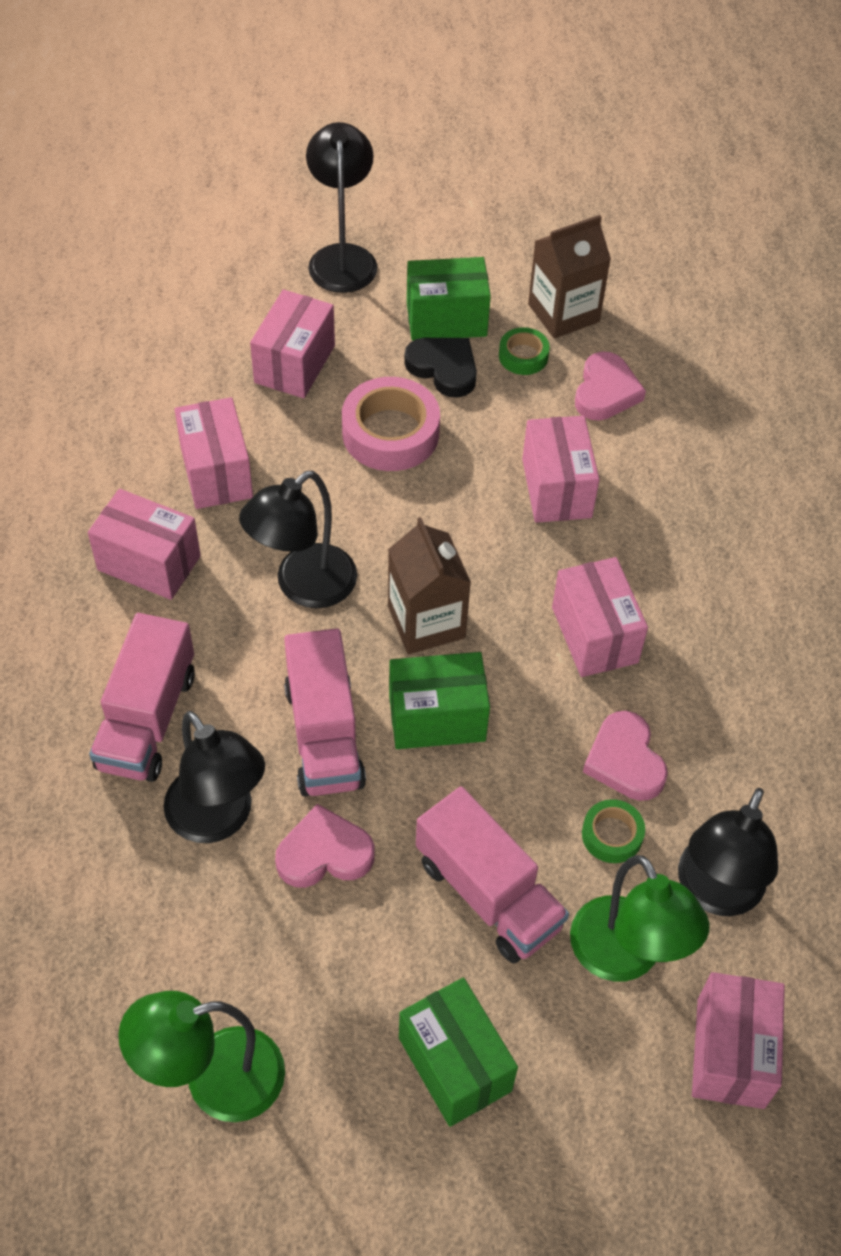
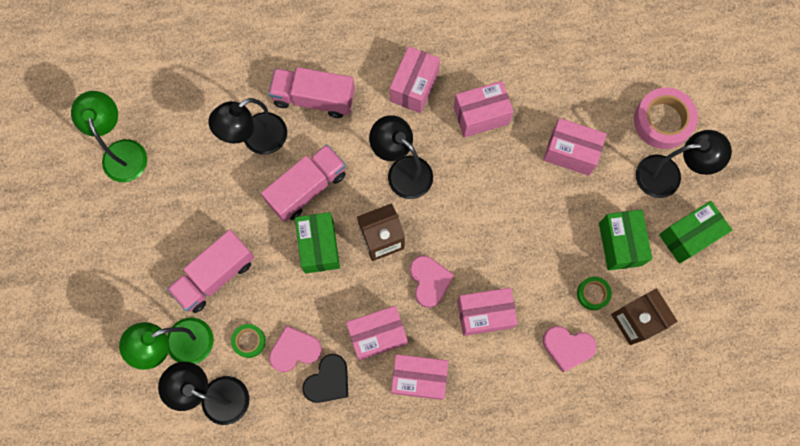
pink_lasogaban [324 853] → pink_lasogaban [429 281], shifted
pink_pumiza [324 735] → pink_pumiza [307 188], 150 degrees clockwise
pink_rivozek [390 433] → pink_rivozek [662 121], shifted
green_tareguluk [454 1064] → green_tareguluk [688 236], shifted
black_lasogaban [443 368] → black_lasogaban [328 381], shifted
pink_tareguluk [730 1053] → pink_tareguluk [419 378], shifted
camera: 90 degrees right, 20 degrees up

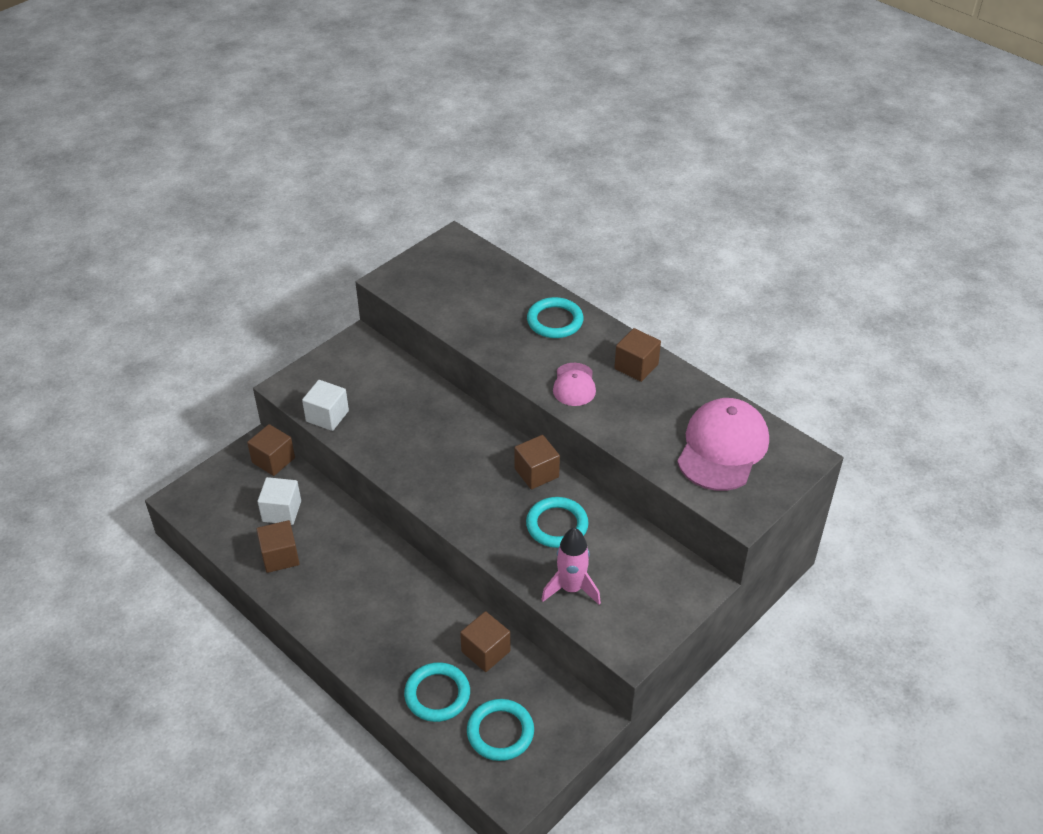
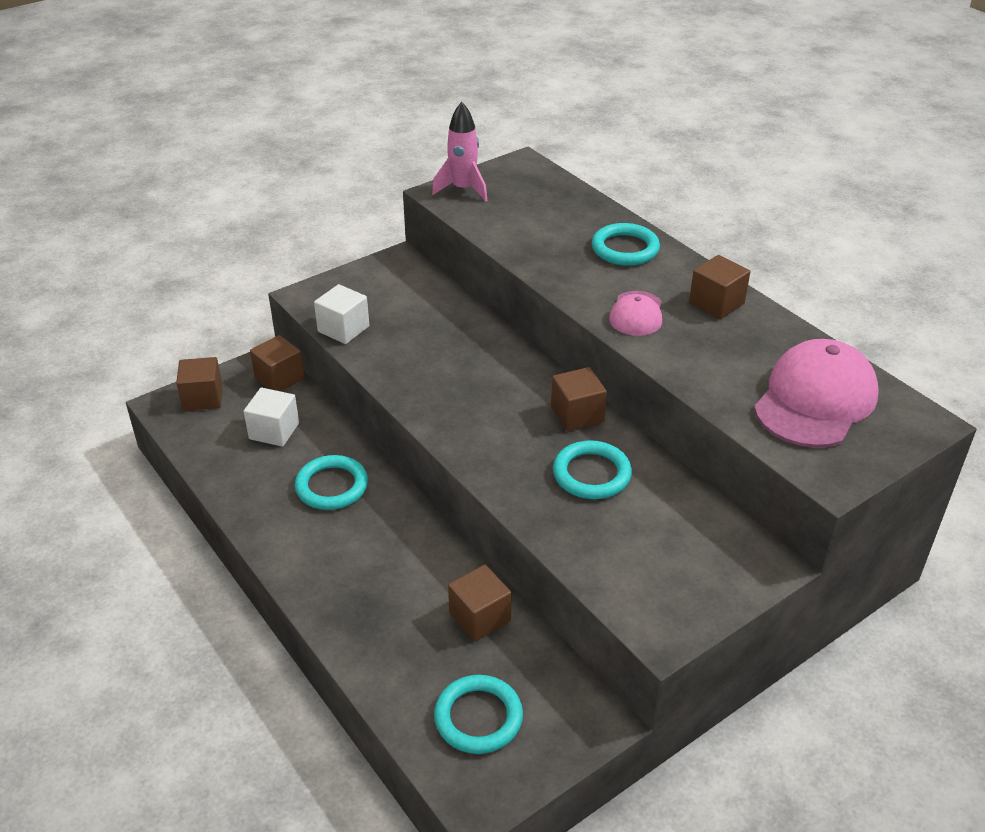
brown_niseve [280 556] → brown_niseve [203 398], shifted
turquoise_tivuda [437 694] → turquoise_tivuda [332 486], shifted
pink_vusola [571 588] → pink_vusola [463 189], shifted
camera: 10 degrees right, 5 degrees down

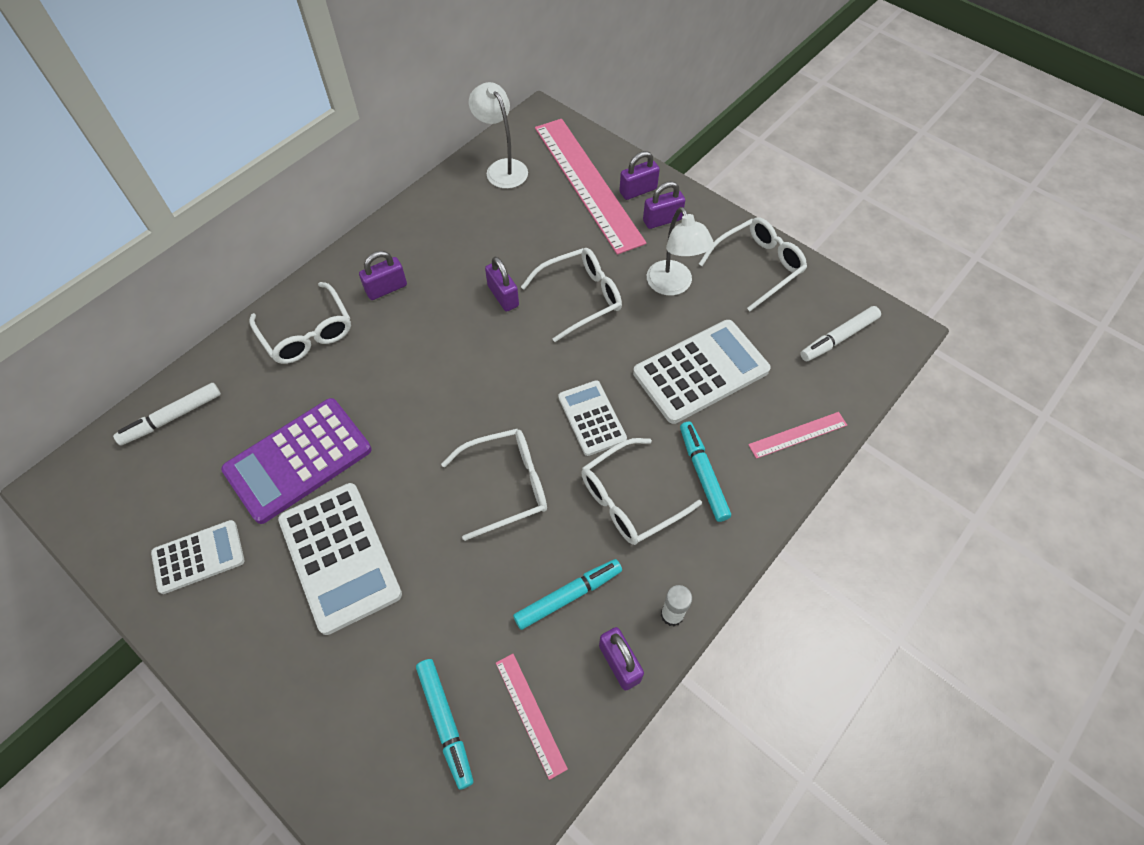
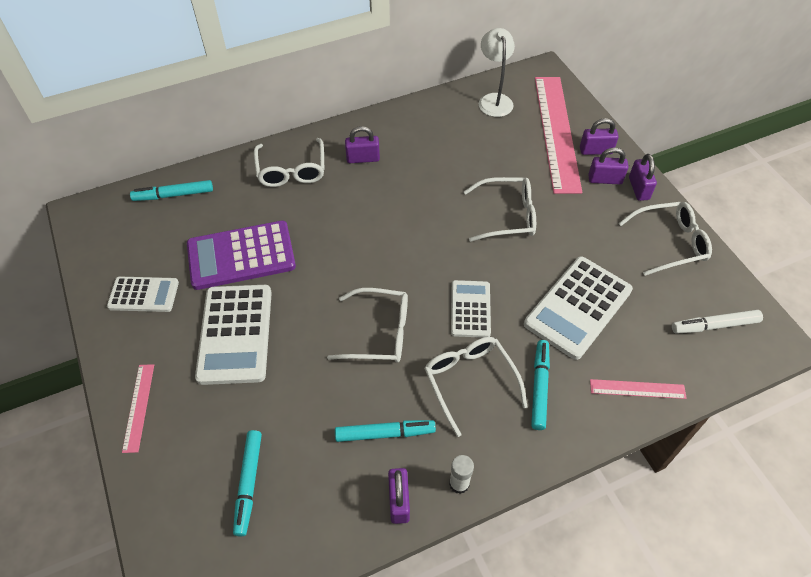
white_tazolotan [172 418] → turquoise_tazolotan [173 195]
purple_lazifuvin [503 296] → purple_lazifuvin [638 188], shifted
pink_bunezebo [530 714] → pink_bunezebo [138 407], shifted
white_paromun [630 499] → white_paromun [470 382], 75 degrees clockwise
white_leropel [700 371] → white_leropel [578 307], 135 degrees clockwise
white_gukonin [673 286] → -
camera: 25 degrees right, 5 degrees down

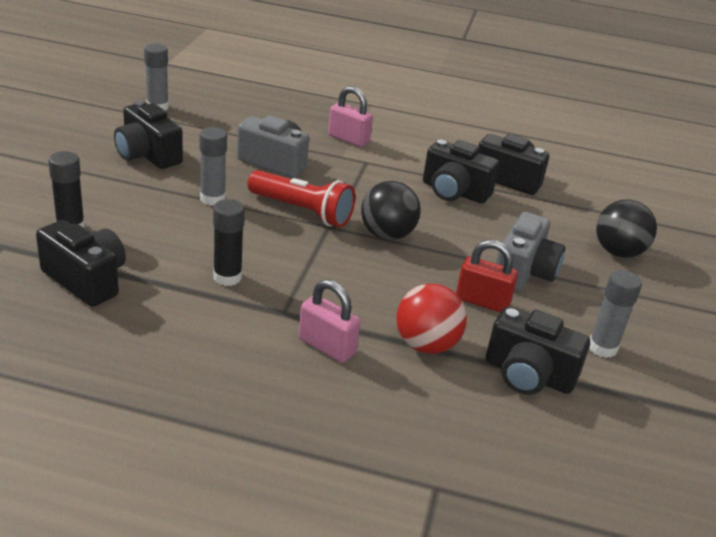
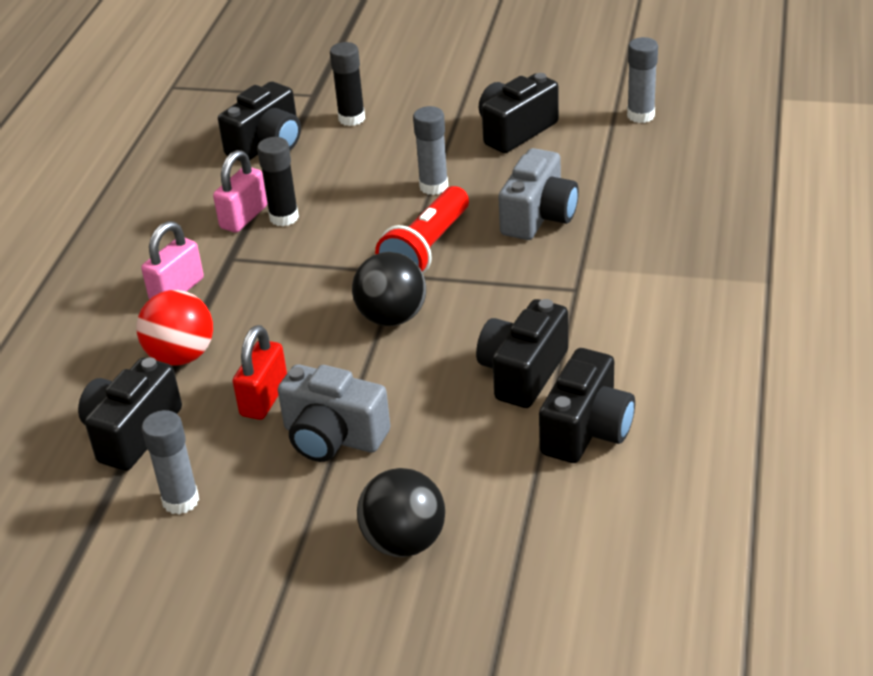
pink_lazifuvin [348 139] → pink_lazifuvin [244 217], shifted
camera: 95 degrees right, 5 degrees up

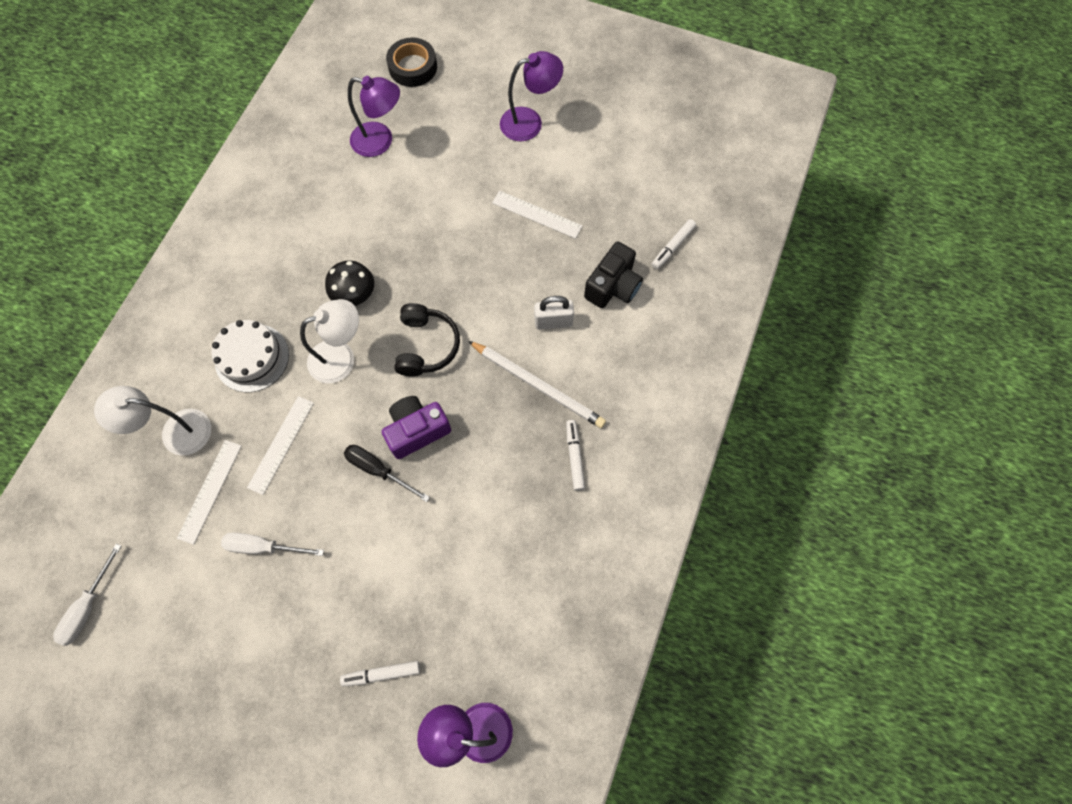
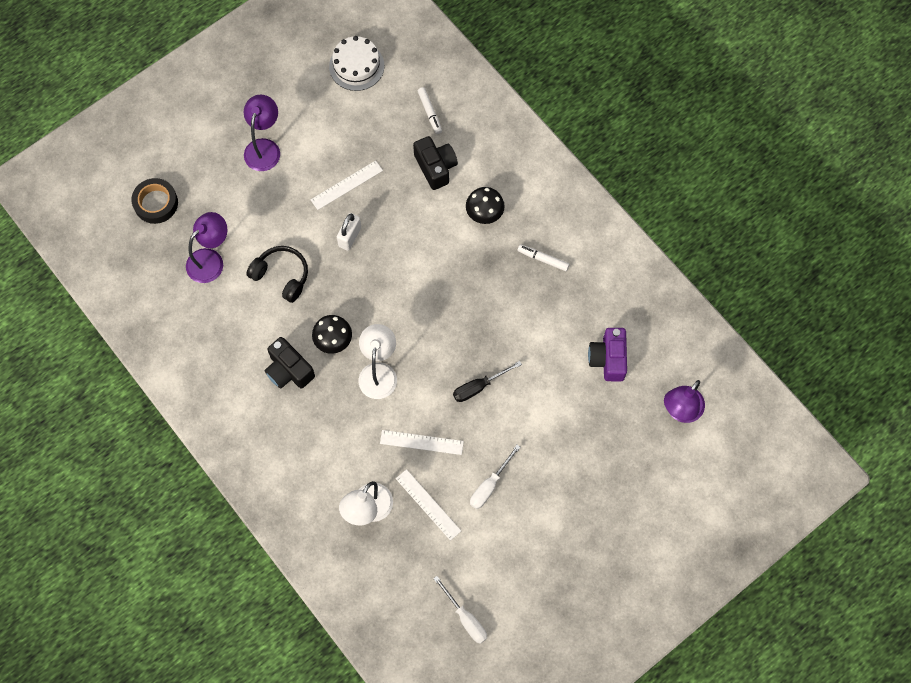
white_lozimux [252 358] → white_lozimux [356 66], shifted
white_bunezebo [281 444] → white_bunezebo [421 442], 45 degrees counterclockwise
white_tazolotan [381 673] → -
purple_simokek [417 430] → purple_simokek [608 359], shifted
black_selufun [426 346] → black_selufun [281 276], shifted
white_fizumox [538 385] → -
white_lazifuvin [553 322] → white_lazifuvin [350 237], shifted
- → black_simokek [289 370]
- → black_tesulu [484 213]
camera: 60 degrees left, 0 degrees up

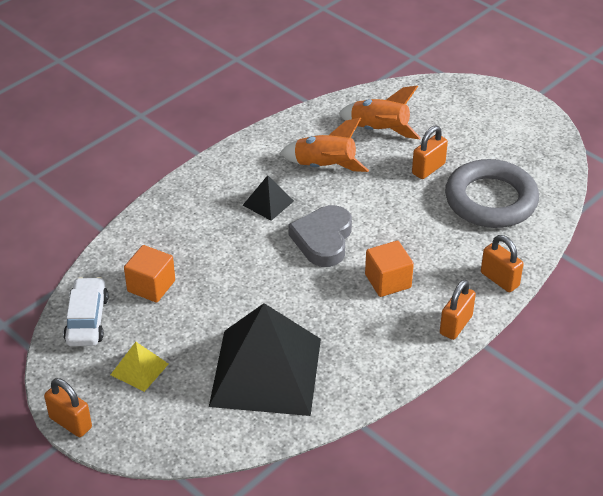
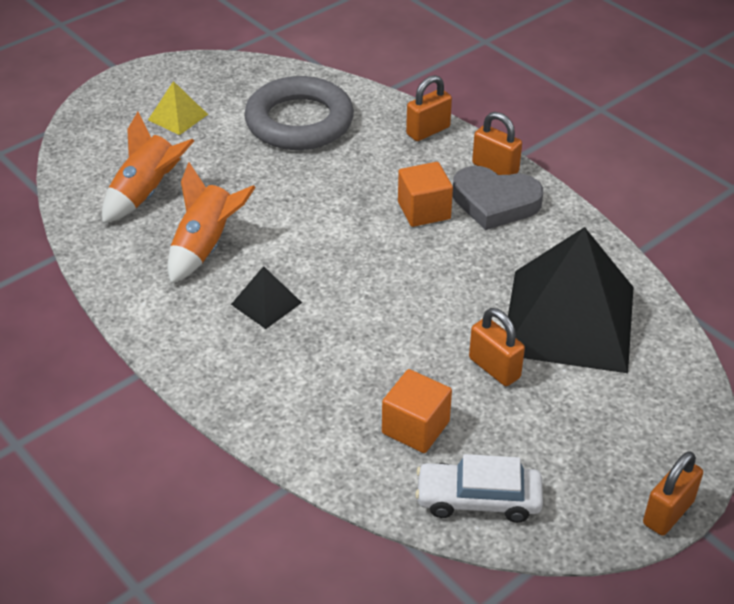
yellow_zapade [139 369] → yellow_zapade [178 117], shifted
grey_lasogaban [323 240] → grey_lasogaban [495 202], shifted
orange_lazifuvin [428 169] → orange_lazifuvin [494 368], shifted
camera: 85 degrees left, 0 degrees up

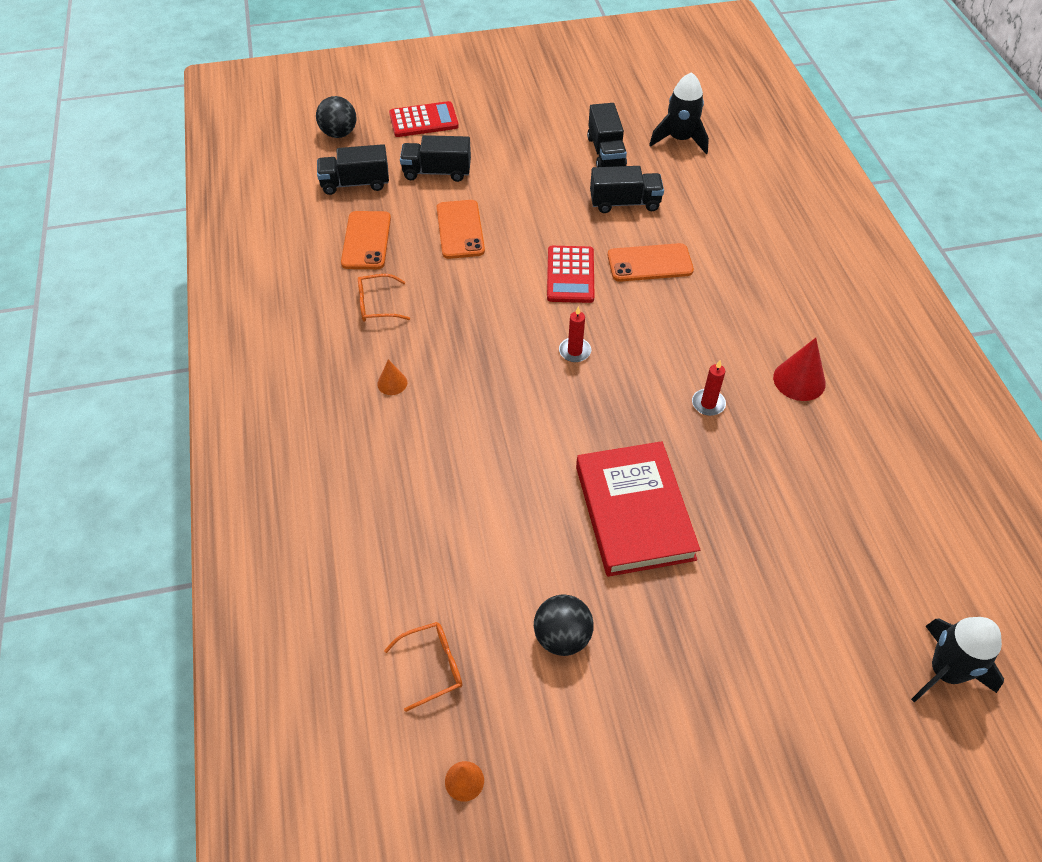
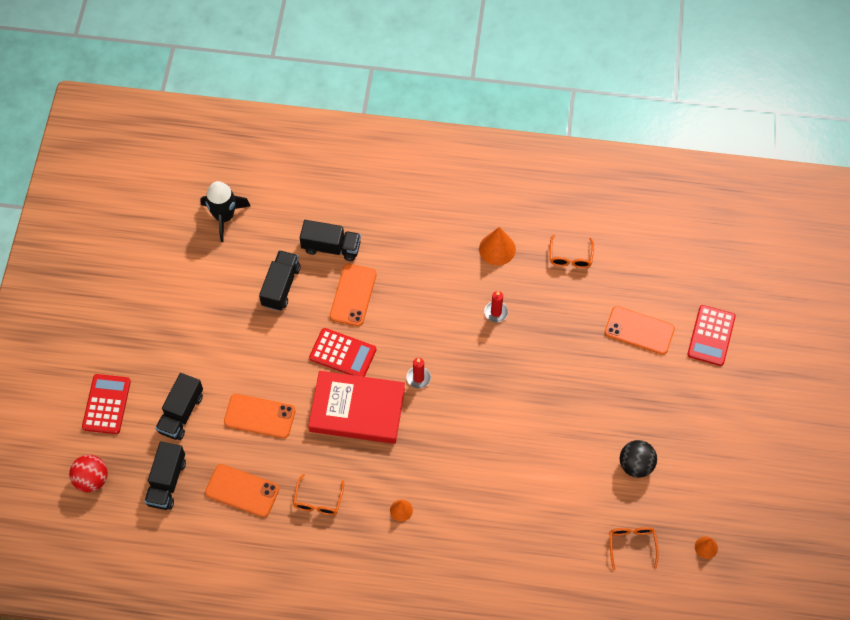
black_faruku [339 133] → red_faruku [92 479]
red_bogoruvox [634 512] → red_bogoruvox [357 409], shifted
black_pumiza [606 152] → black_pumiza [331 247], shifted
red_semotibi [799 380] → orange_semotibi [497 249]
black_vusola [945 671] → -
- → orange_paromun [570 257]
- → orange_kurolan [639 330]
- → red_leropel [711 336]
camera: 70 degrees left, 10 degrees up

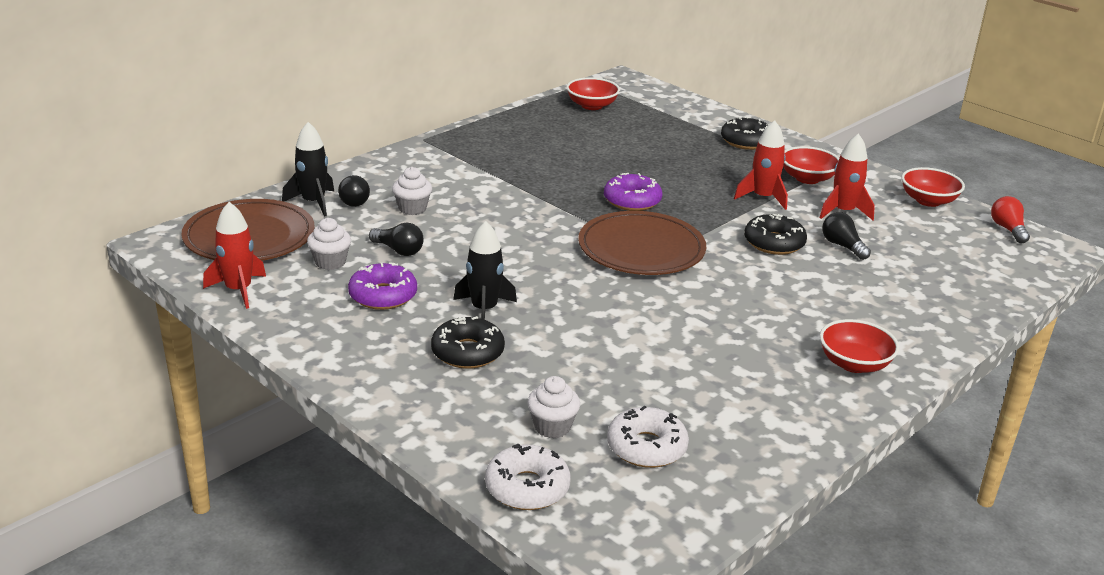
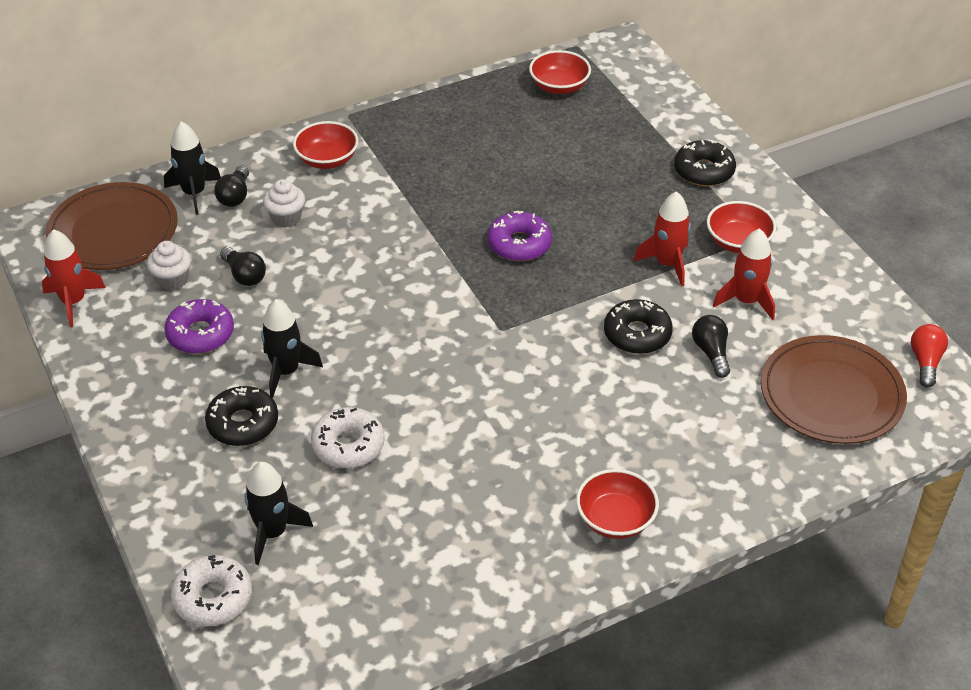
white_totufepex [552 427] → black_vusola [272 532]
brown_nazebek [641 249] → brown_nazebek [831 394], shifted
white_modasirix [646 447] → white_modasirix [348 445], shifted
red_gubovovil [928 201] → red_gubovovil [327 160], shifted
camera: 20 degrees right, 15 degrees up

